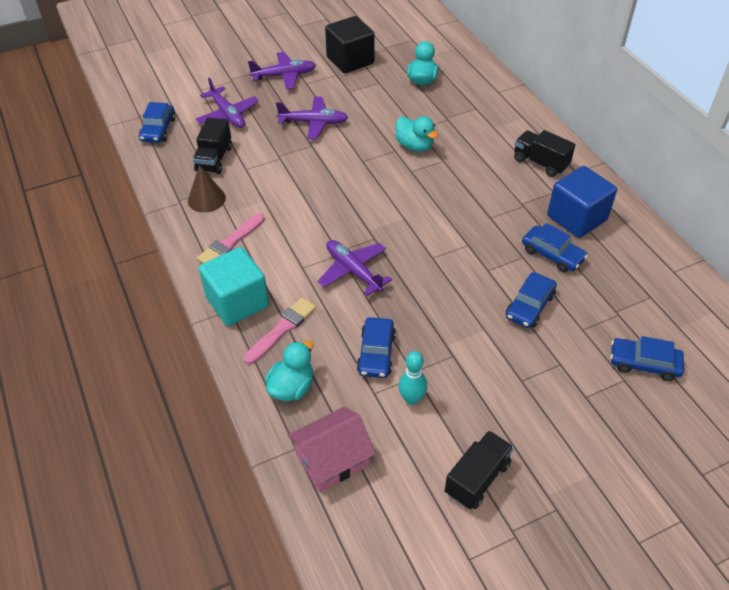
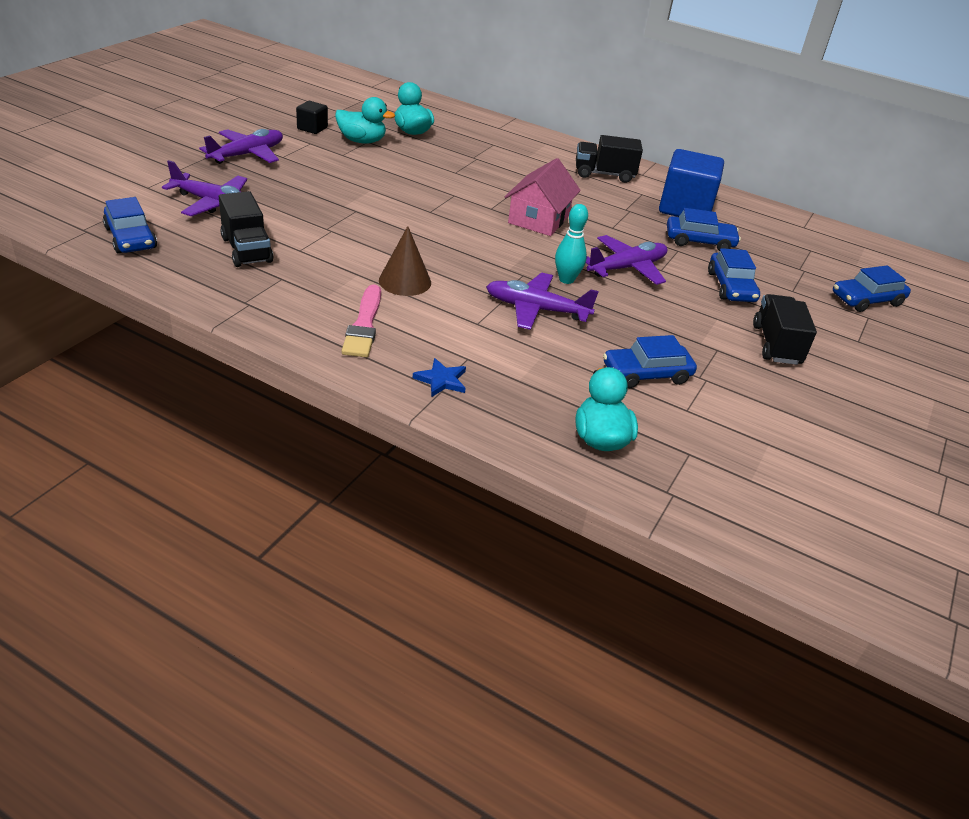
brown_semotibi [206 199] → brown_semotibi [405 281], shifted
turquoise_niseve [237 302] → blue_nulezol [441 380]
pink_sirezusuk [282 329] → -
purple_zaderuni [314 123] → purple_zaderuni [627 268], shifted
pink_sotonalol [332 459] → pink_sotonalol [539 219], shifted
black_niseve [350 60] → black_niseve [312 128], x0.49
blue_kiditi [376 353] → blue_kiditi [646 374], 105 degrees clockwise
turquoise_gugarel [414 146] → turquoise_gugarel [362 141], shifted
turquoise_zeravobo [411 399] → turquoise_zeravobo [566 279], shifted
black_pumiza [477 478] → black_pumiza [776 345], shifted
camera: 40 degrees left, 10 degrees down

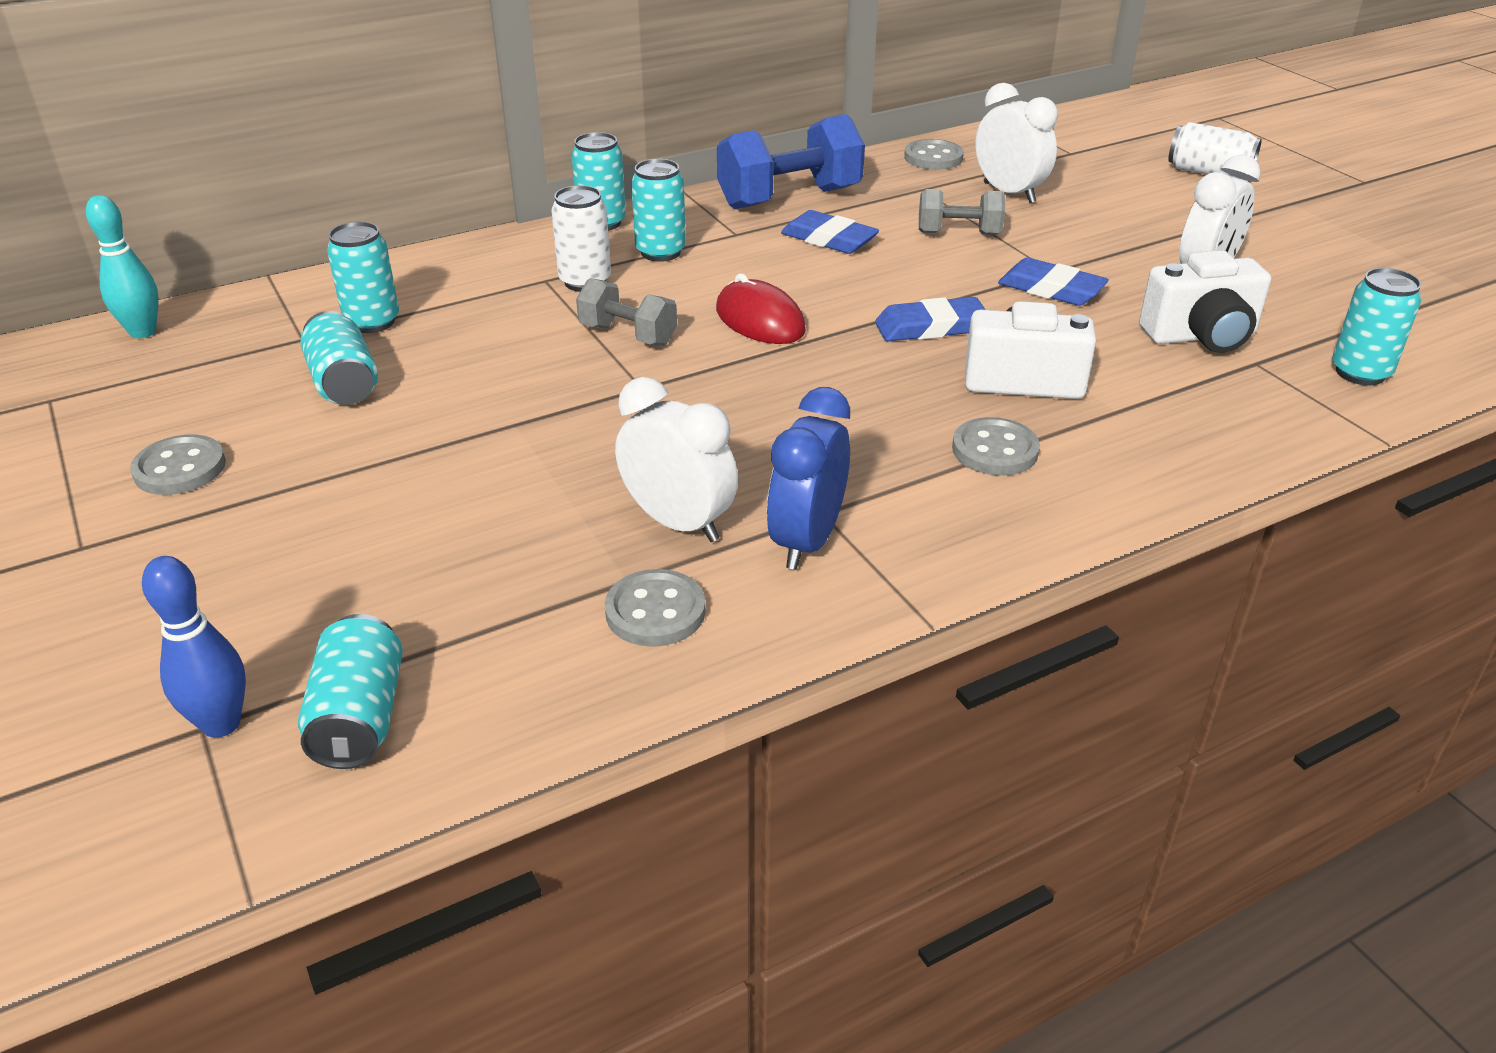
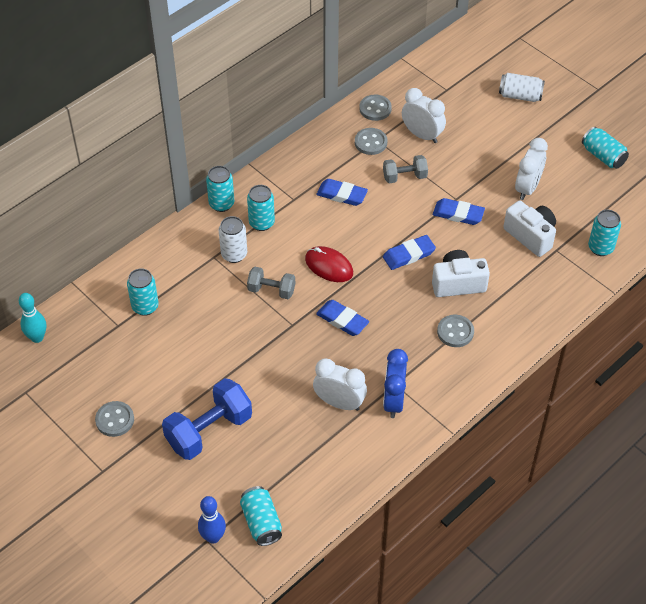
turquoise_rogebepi [344 383] → turquoise_rogebepi [603 156], shifted
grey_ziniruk [655 611] → grey_ziniruk [370 142], shifted
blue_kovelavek [789 198] → blue_kovelavek [209 431], shifted
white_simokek [1201 336] → white_simokek [531 236], 105 degrees counterclockwise
- → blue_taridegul [342 320]
camera: 15 degrees left, 15 degrees up

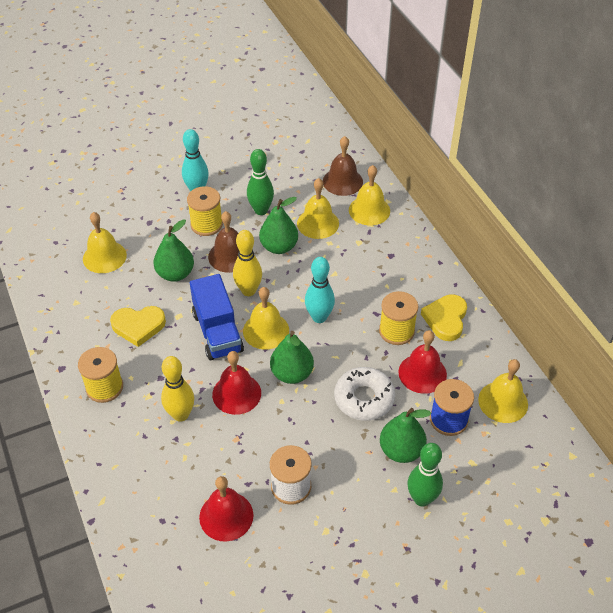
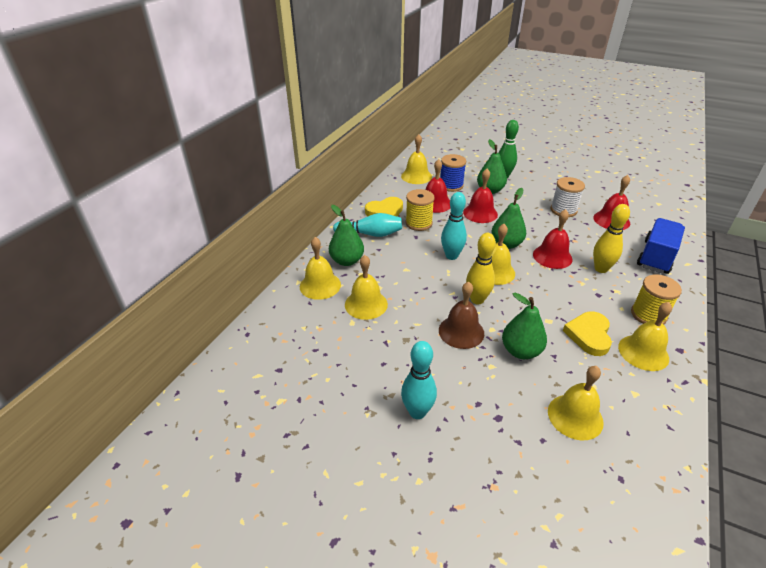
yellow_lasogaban [138 326] → yellow_lasogaban [589 335], 120 degrees counterclockwise
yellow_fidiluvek [206 224] → -
blue_pumiza [217 332] → blue_pumiza [656 257], shifted
green_zeravobo [261 210] → -
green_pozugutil [279 247] → green_pozugutil [347 261], shifted
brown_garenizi [342 181] → -
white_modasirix [364 398] → red_garenizi [480 213]
- → turquoise_zeravobo [370 234]
- → yellow_garenizi [643 352]
camera: 130 degrees left, 10 degrees down

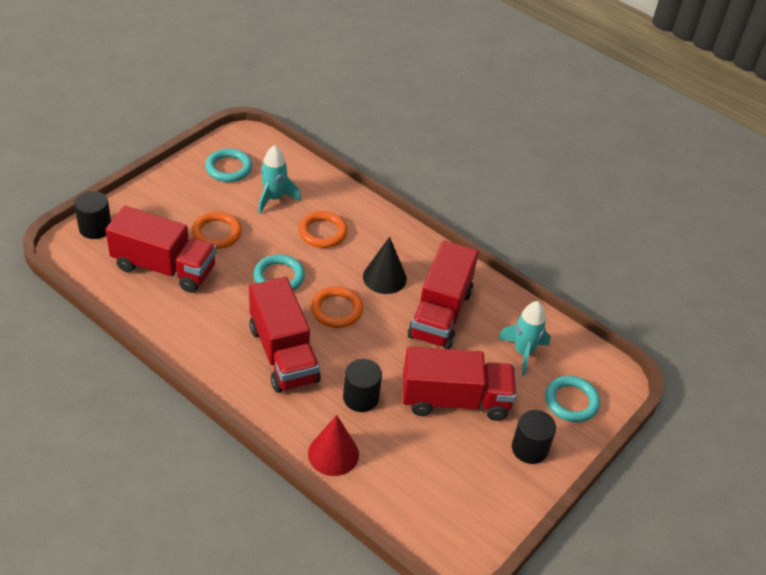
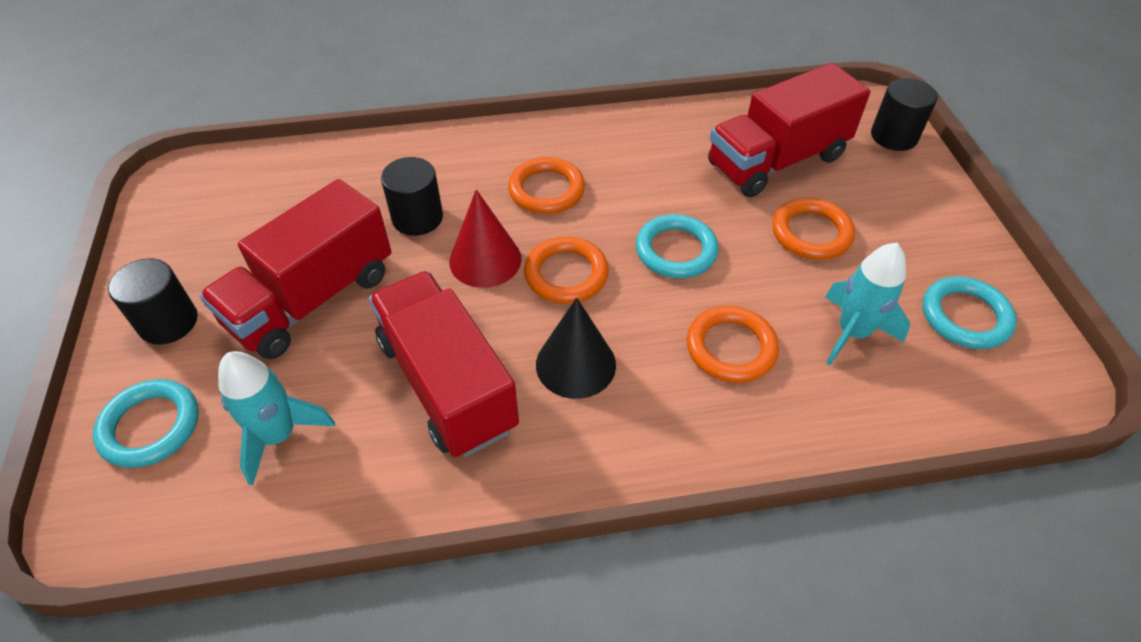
red_pumiza [283 354] → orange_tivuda [546 190]
red_semotibi [333 454] → red_semotibi [485 260], shifted
camera: 135 degrees right, 5 degrees up

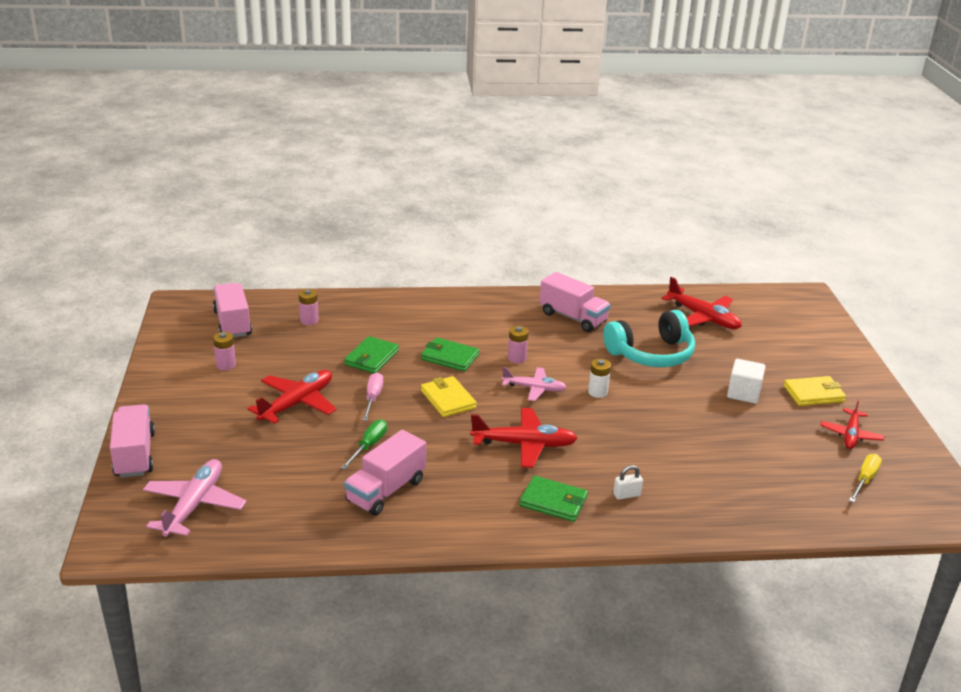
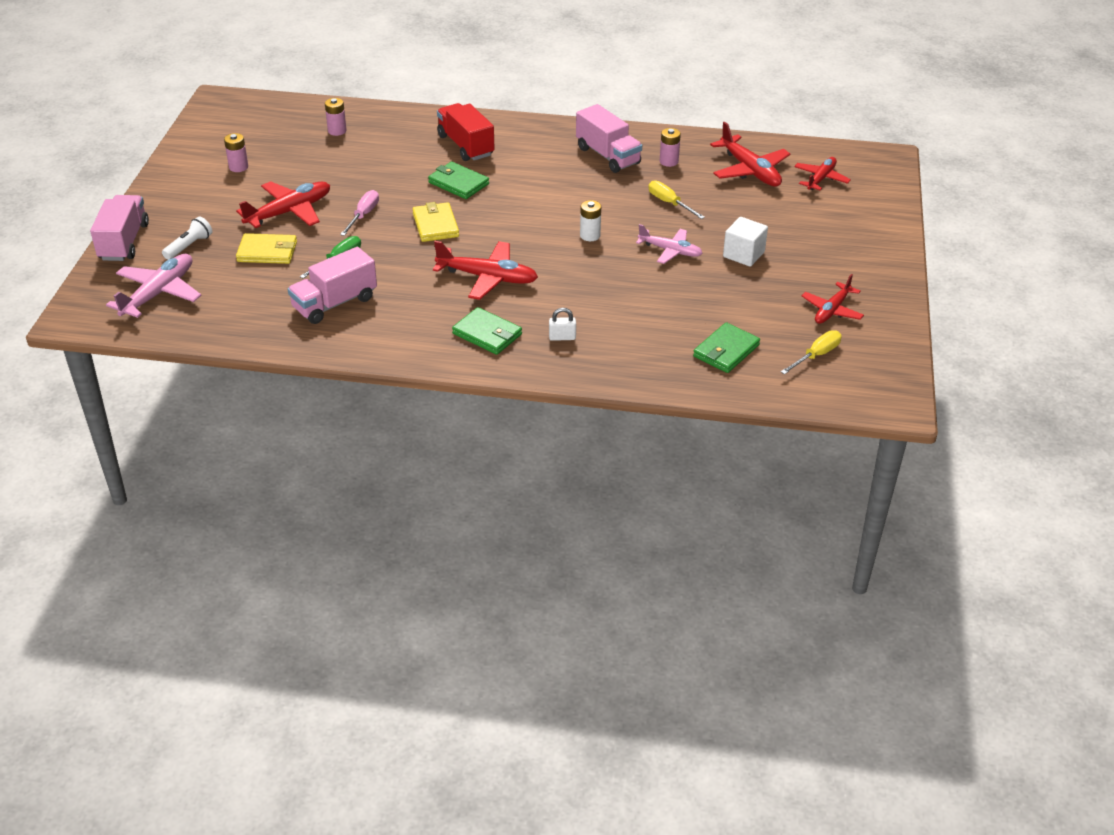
pink_pumiza [232 323] → -
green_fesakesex [371 358] → green_fesakesex [726 351], shifted
pink_zaderuni [534 388] → pink_zaderuni [670 251], shifted
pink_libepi [517 358] → pink_libepi [669 161], shifted
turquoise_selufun [651 354] → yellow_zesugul [669 203]
yellow_fesakesex [813 394] → yellow_fesakesex [267 252], shifted
- → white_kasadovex [189 246]
- → red_pumiza [466 145]
- → red_zaderuni [820 179]
camera: 15 degrees right, 10 degrees up

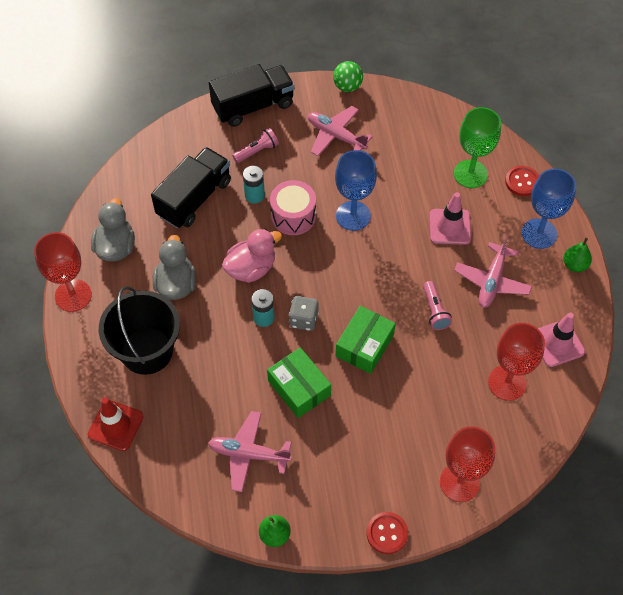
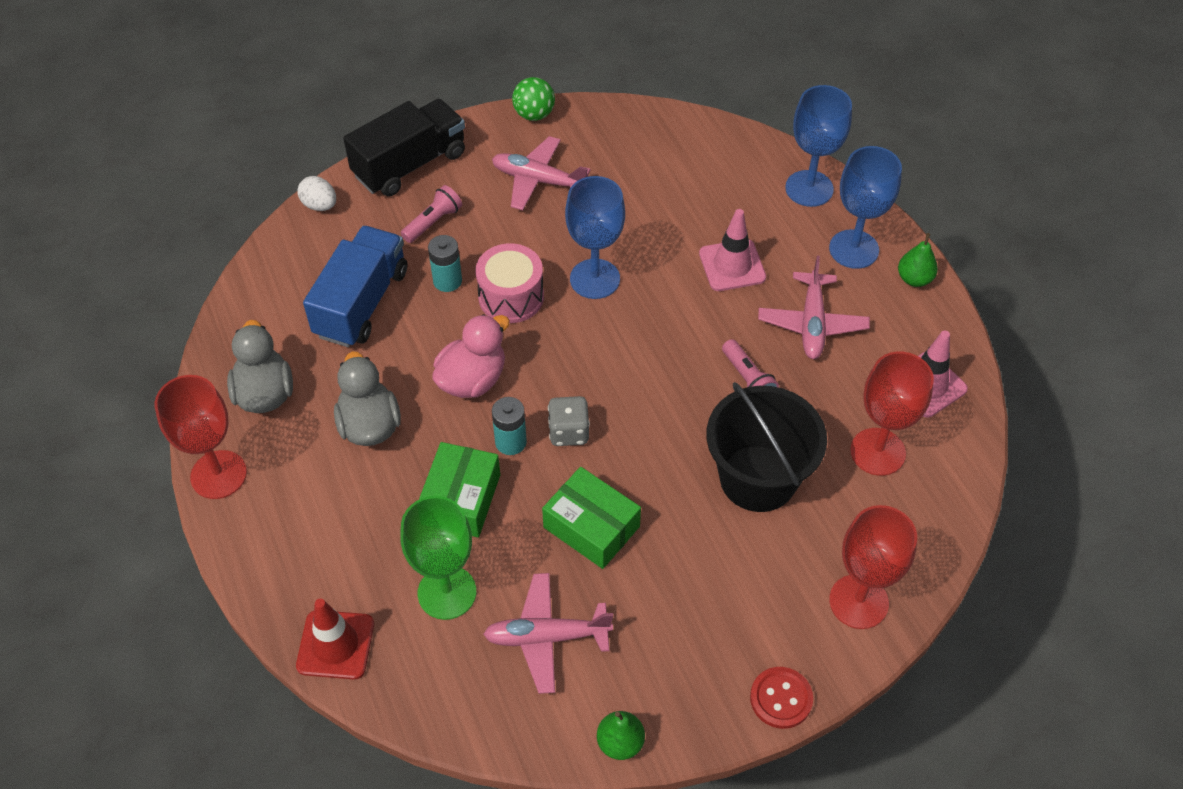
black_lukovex [147 351] → black_lukovex [758 478], shifted
black_pumiza [194 198] → blue_pumiza [361 303]
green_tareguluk [364 345] → green_tareguluk [461 499], shifted
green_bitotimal [470 174] → green_bitotimal [447 592], shifted
red_ziniruk [522 182] → blue_bitotimal [809 188]
- → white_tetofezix [320 205]
camera: 15 degrees left, 5 degrees down

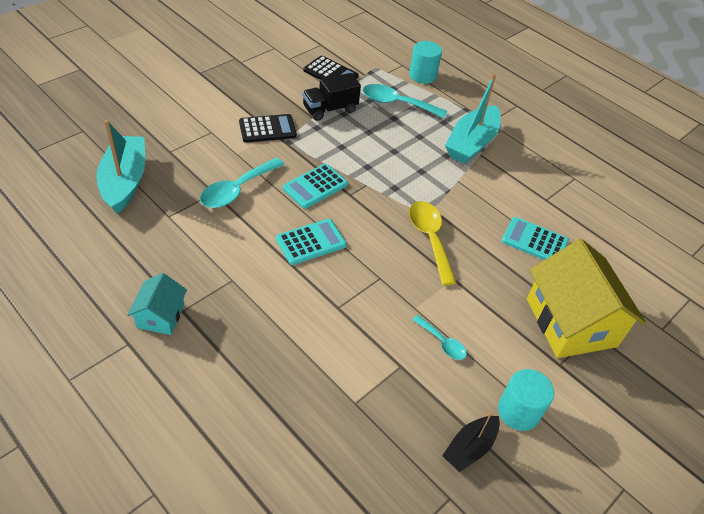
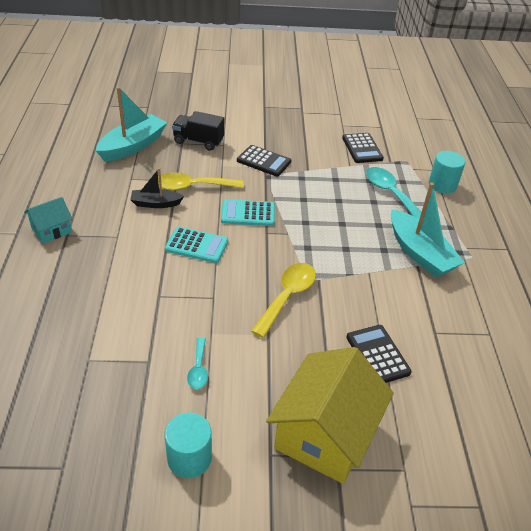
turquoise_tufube [237 190] → yellow_tufube [192 187]
black_pumiza [330 109] → black_pumiza [198 141], shifted
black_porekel [469 448] → black_porekel [155 203], shifted
turquoise_porekel [471 143] → turquoise_porekel [420 253], 105 degrees counterclockwise
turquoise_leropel [534 241] → black_leropel [377 355]
camera: 45 degrees right, 5 degrees down

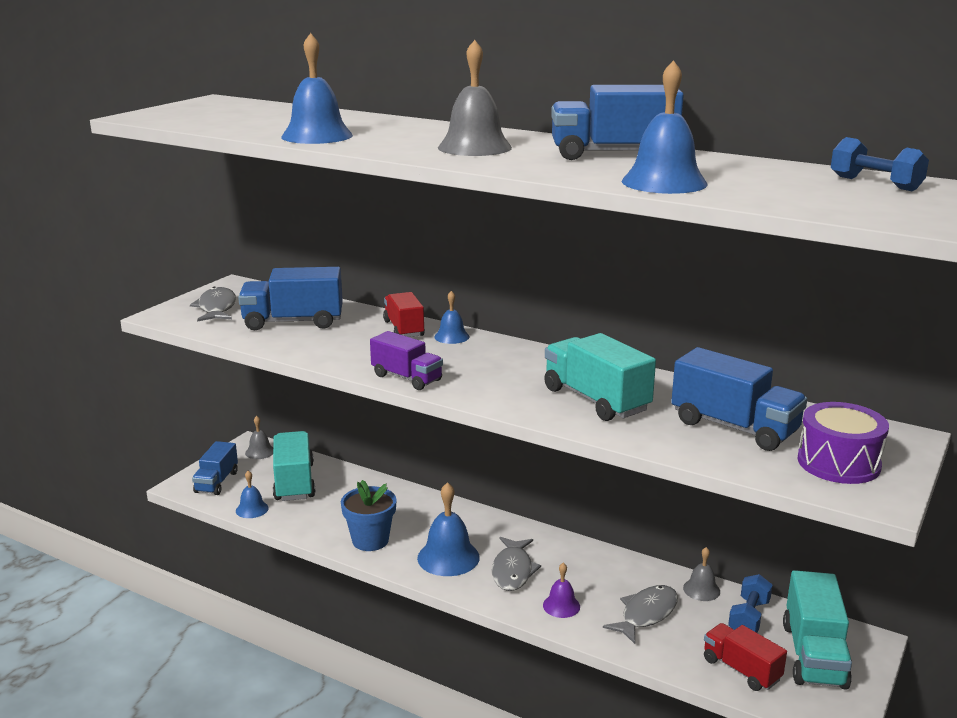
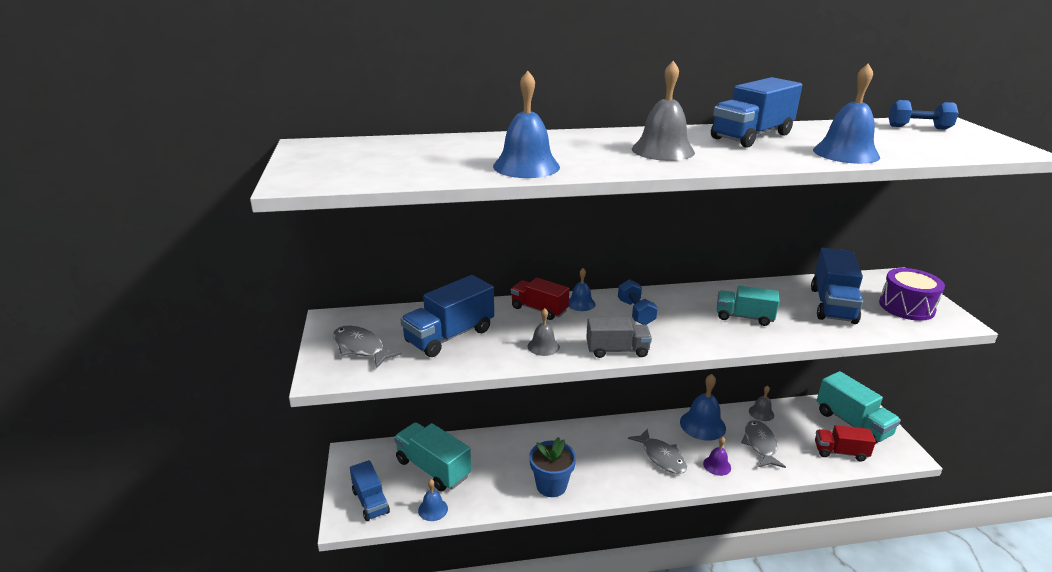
grey_garenizi [260 452] → grey_garenizi [543 346], shifted
purple_pumiza [406 378] → grey_pumiza [617 350]
blue_garenizi [448 557] → blue_garenizi [702 425], shifted
turquoise_pumiza [596 400] → turquoise_pumiza [744 317], x0.66
blue_pumiza [734 427] → blue_pumiza [832 305], 105 degrees clockwise
blue_kovelavek [748 617] → blue_kovelavek [635 312], shifted
camera: 40 degrees left, 5 degrees up

